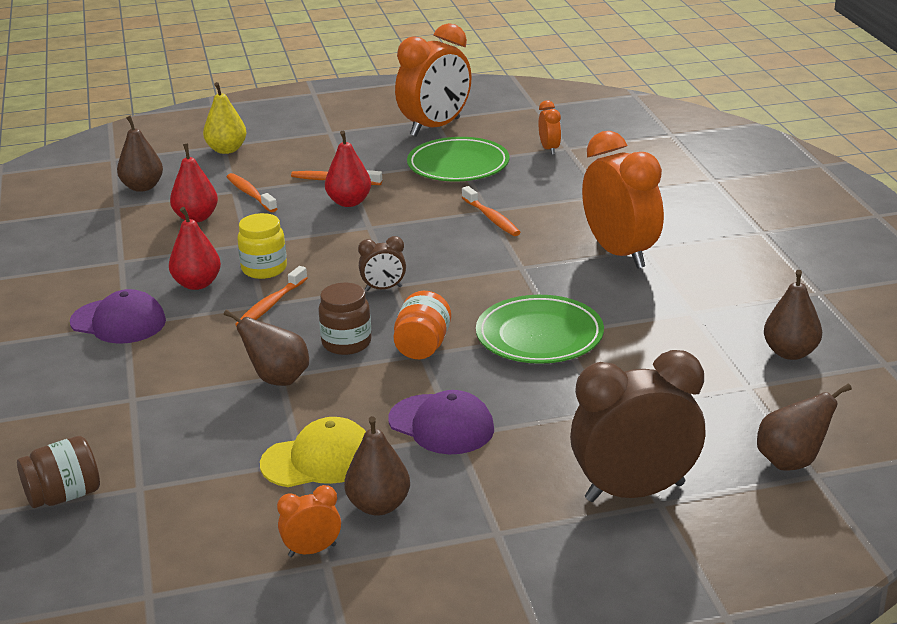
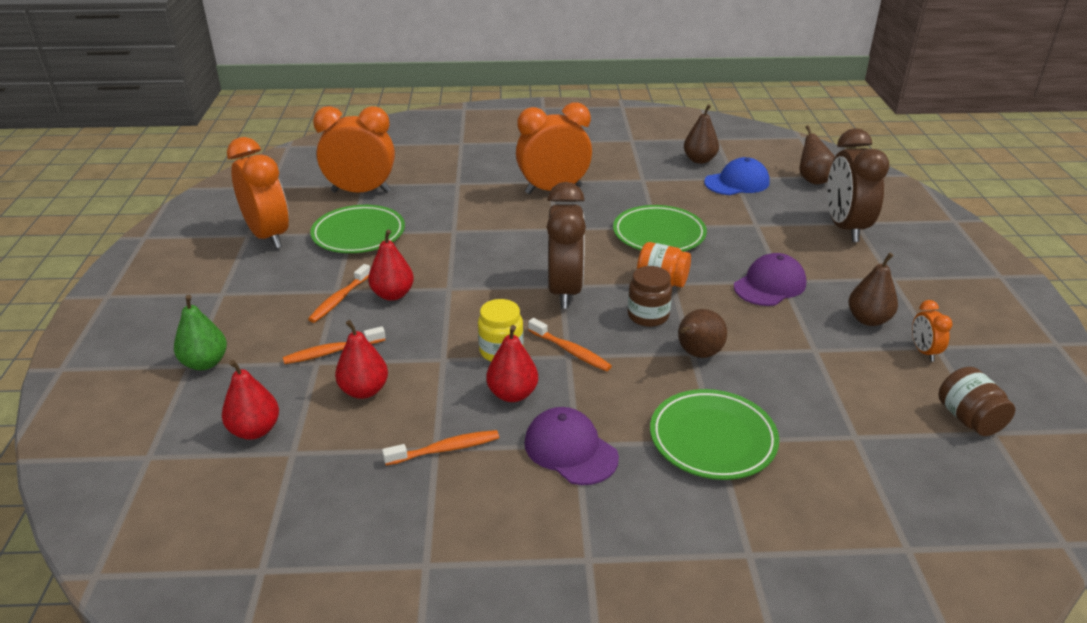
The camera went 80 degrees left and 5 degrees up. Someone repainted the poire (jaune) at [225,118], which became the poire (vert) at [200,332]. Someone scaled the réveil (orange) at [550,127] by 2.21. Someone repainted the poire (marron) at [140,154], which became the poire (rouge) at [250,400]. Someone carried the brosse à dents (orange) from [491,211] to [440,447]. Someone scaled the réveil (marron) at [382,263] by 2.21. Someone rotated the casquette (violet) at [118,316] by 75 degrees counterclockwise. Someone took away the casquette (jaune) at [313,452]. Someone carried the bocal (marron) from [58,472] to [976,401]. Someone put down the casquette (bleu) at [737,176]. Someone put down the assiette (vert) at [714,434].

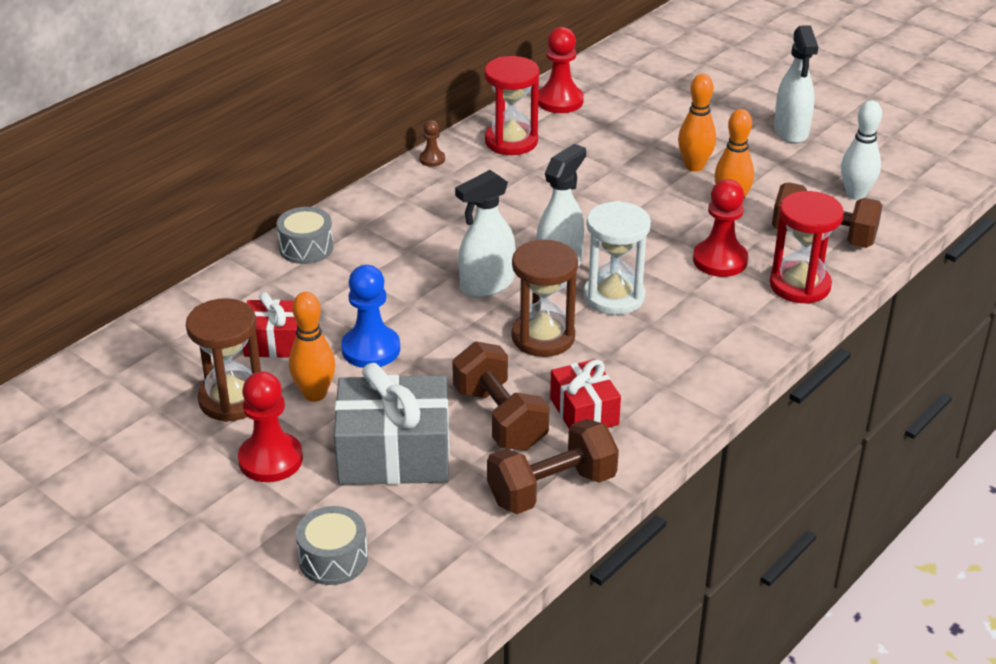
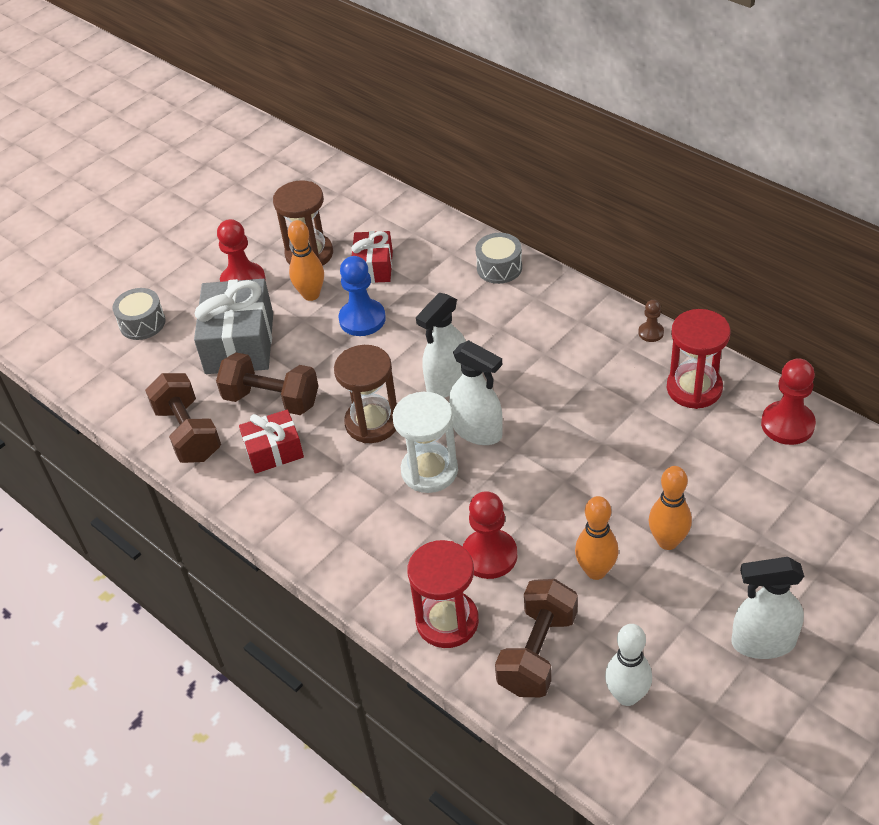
The camera went 95 degrees right and 10 degrees up. Someone rotated the vaporisateur (blanc) at [485,234] by 105 degrees counterclockwise. Someone rotated the haltère (marron) at [501,396] by 45 degrees clockwise.

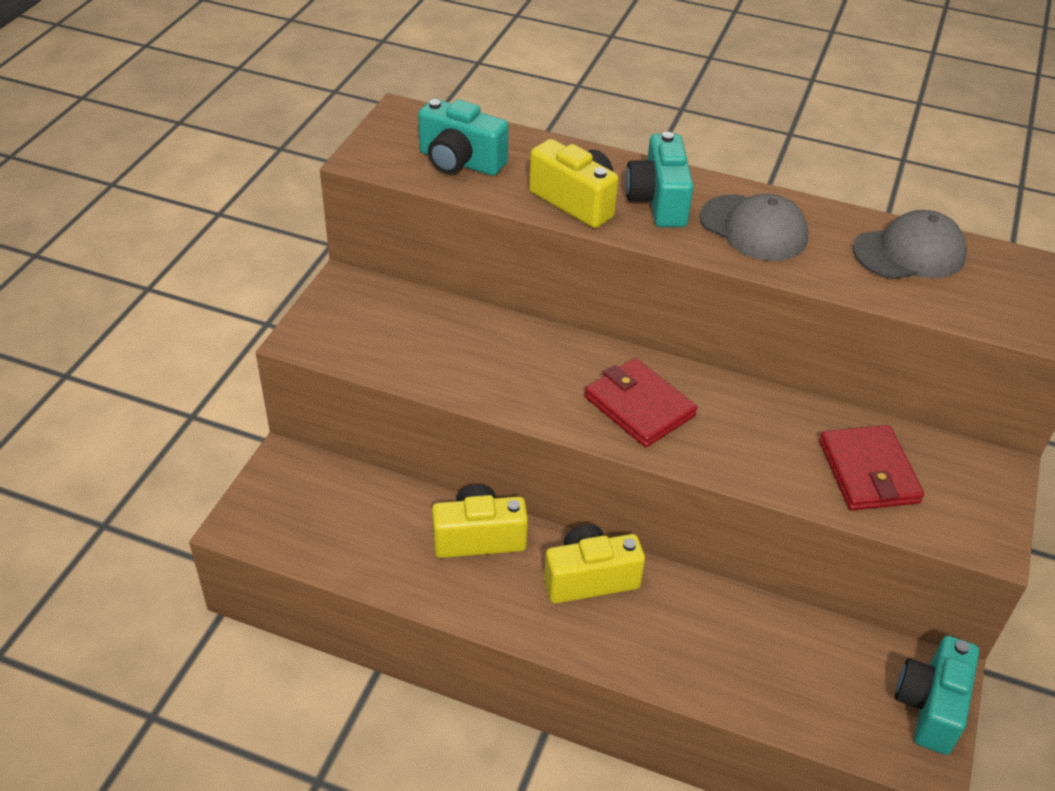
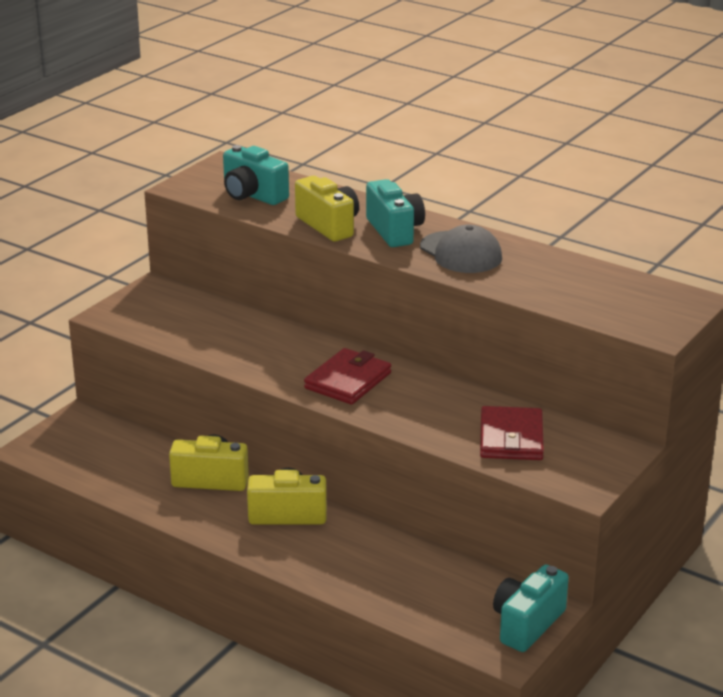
The camera went 15 degrees right and 15 degrees down. Someone rotated the appareil photo (turquoise) at [659,179] by 150 degrees clockwise. Someone took away the casquette (gris) at [910,244]. Someone rotated the portefeuille (rouge) at [641,402] by 60 degrees clockwise.

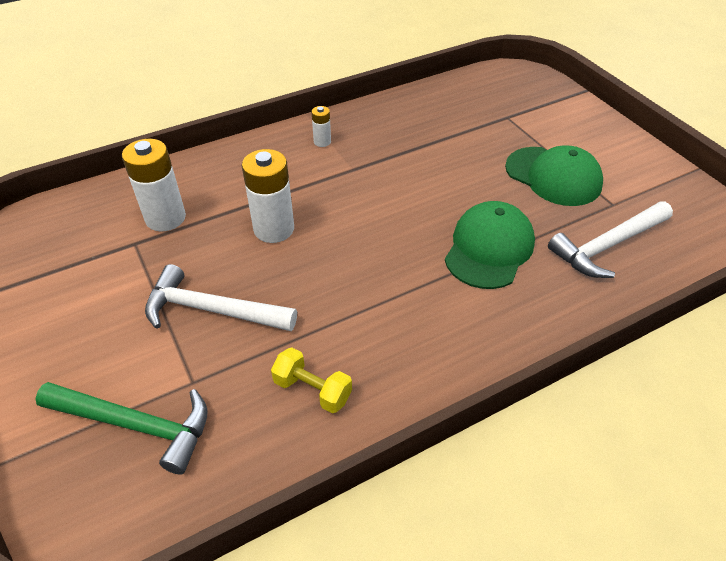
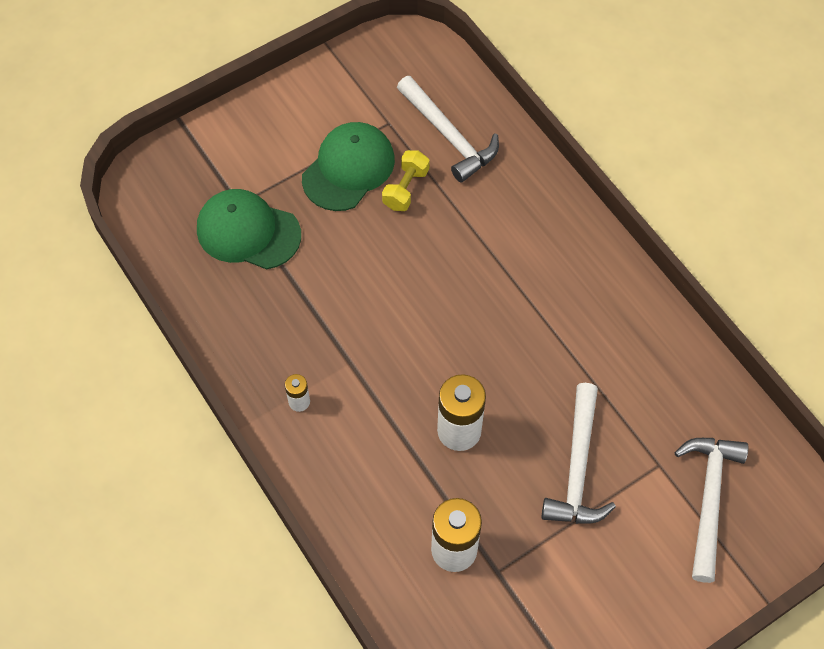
The camera went 95 degrees left and 15 degrees up. Someone carried the casquette (vert) from [490,245] to [249,229]. Someone carried the haltère (jaune) from [311,380] to [406,180]. Someone repainted the marteau (vert) at [121,428], which became the marteau (blanc) at [711,510].

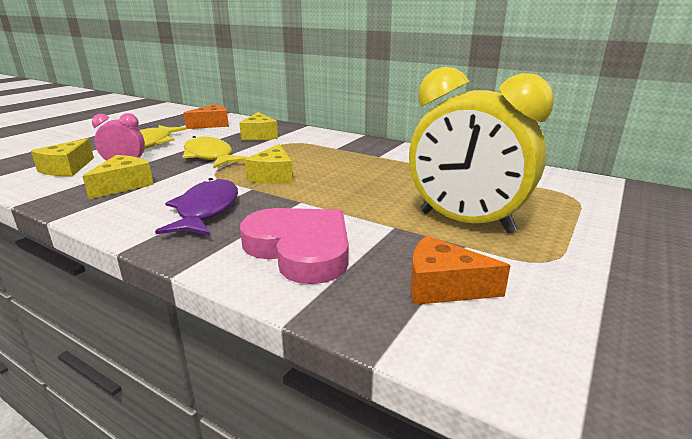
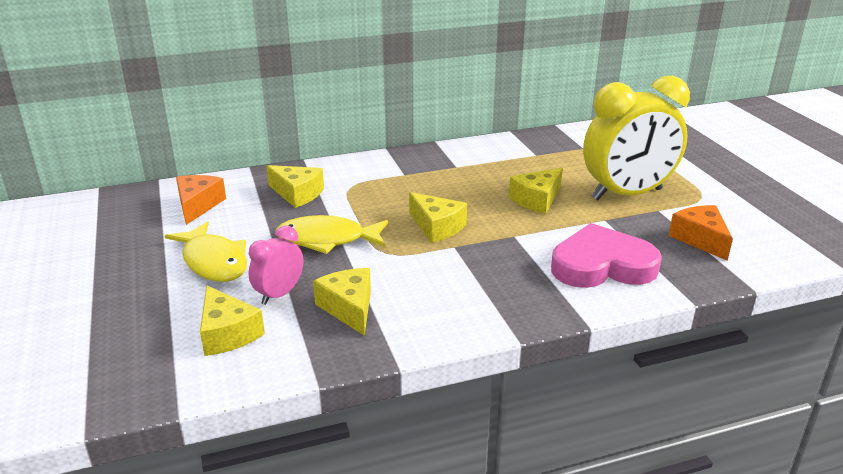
The camera went 50 degrees left and 5 degrees up. Someone took away the poisson (violet) at [196,207]. Someone rotated the fromage (orange) at [460,270] by 105 degrees clockwise. Someone put down the fromage (jaune) at [536,191].

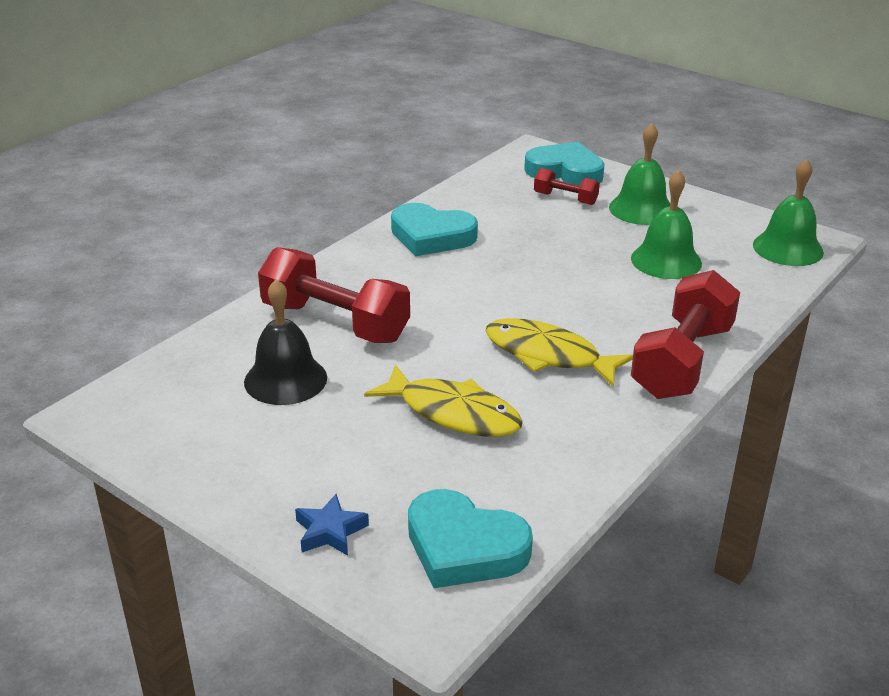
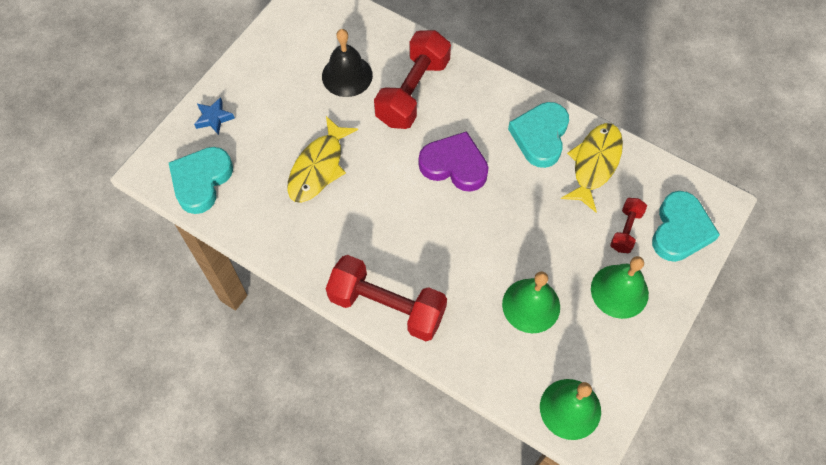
The camera went 85 degrees right and 30 degrees up. Someone carried the poisson (jaune) from [559,352] to [592,167]. Someone put down the cœur (violet) at [453,161].

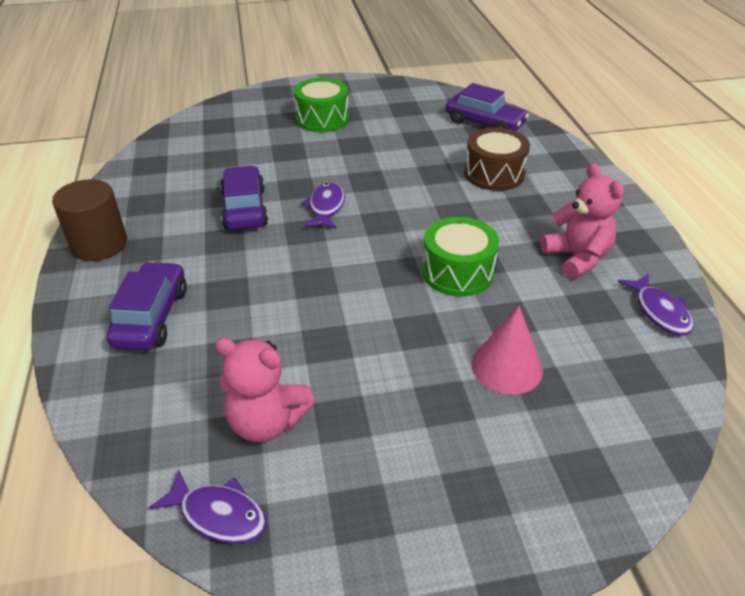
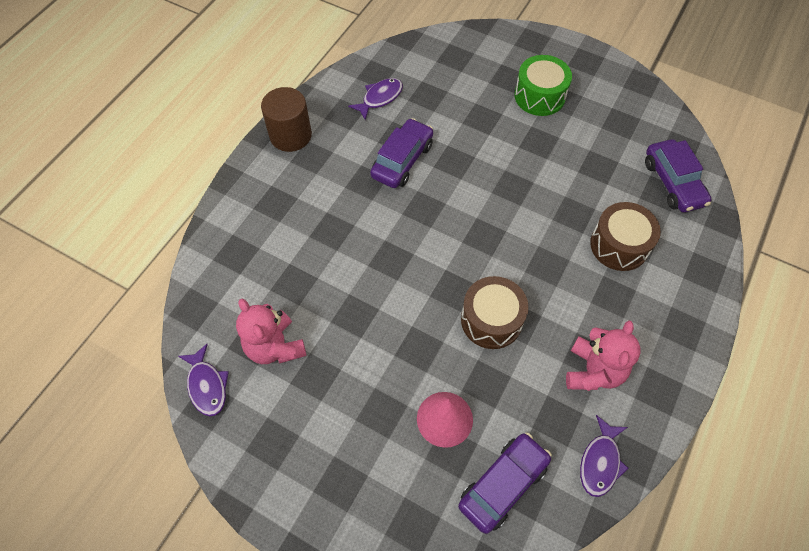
The camera went 40 degrees right and 20 degrees up. Someone carried the poisson (violet) from [323,205] to [375,99]. Someone repainted the tambour (vert) at [460,257], which became the tambour (marron) at [495,312]. Someone carried the voiture (violet) from [147,305] to [505,483].

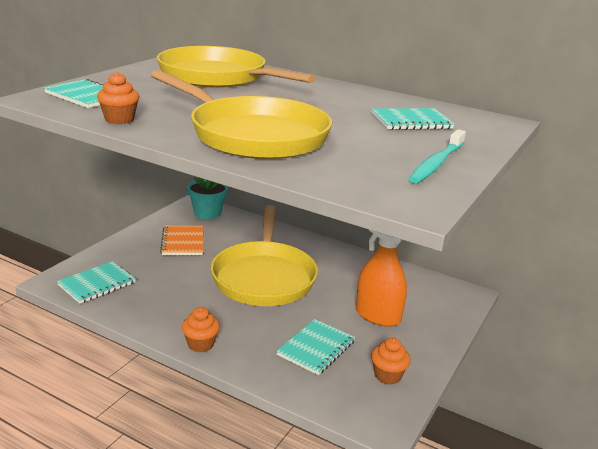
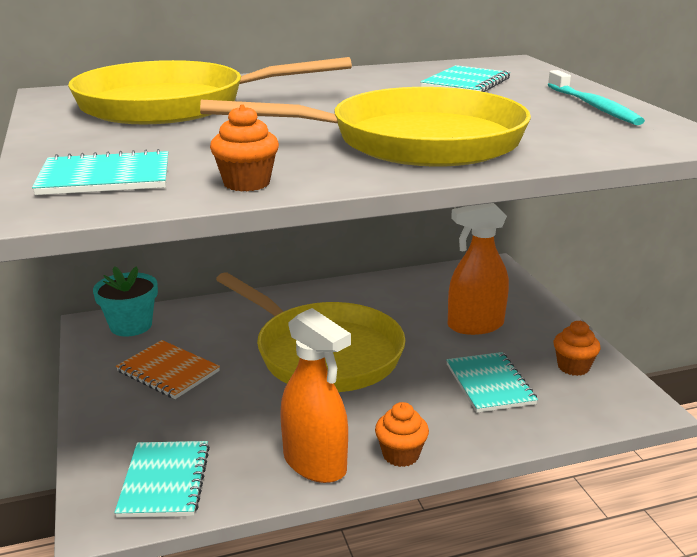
The camera went 45 degrees left and 0 degrees up. Someone put down the vaporisateur (orange) at [315,395].

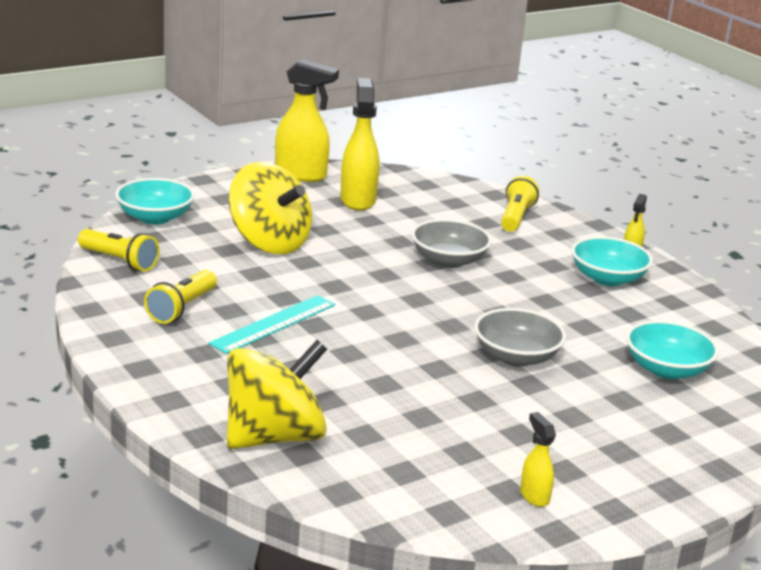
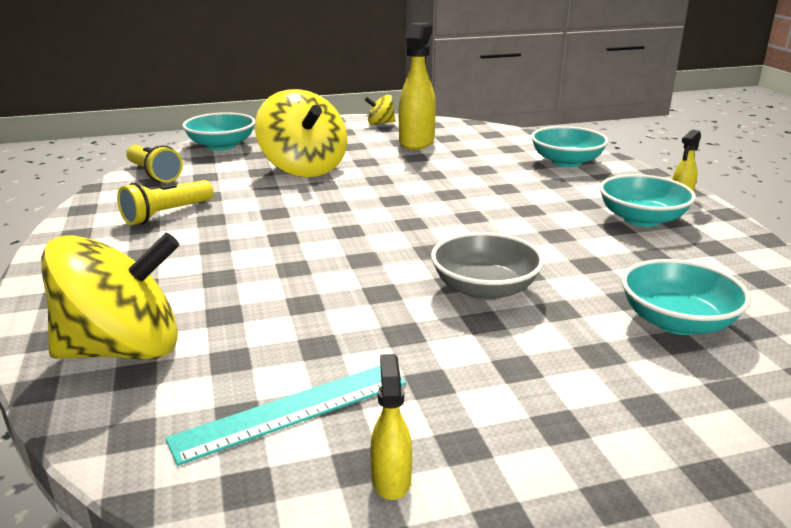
The camera went 20 degrees right and 0 degrees up. Someone swapped the vaporisateur (jaune) at [307,120] for the toupie (jaune) at [380,110]. Someone swapped the lampe de poche (jaune) at [520,204] for the bol (turquoise) at [570,146]. Someone took away the bol (gris) at [452,243]. Someone carried the règle (turquoise) from [272,324] to [285,416].

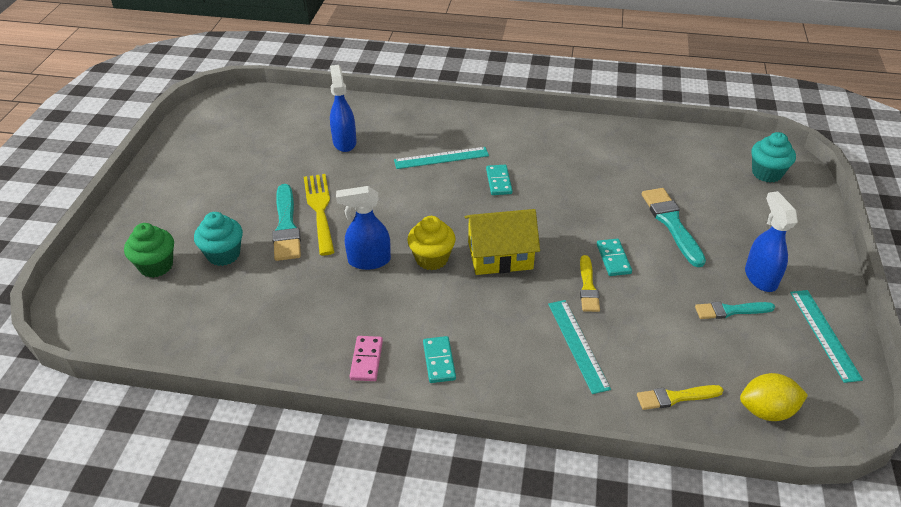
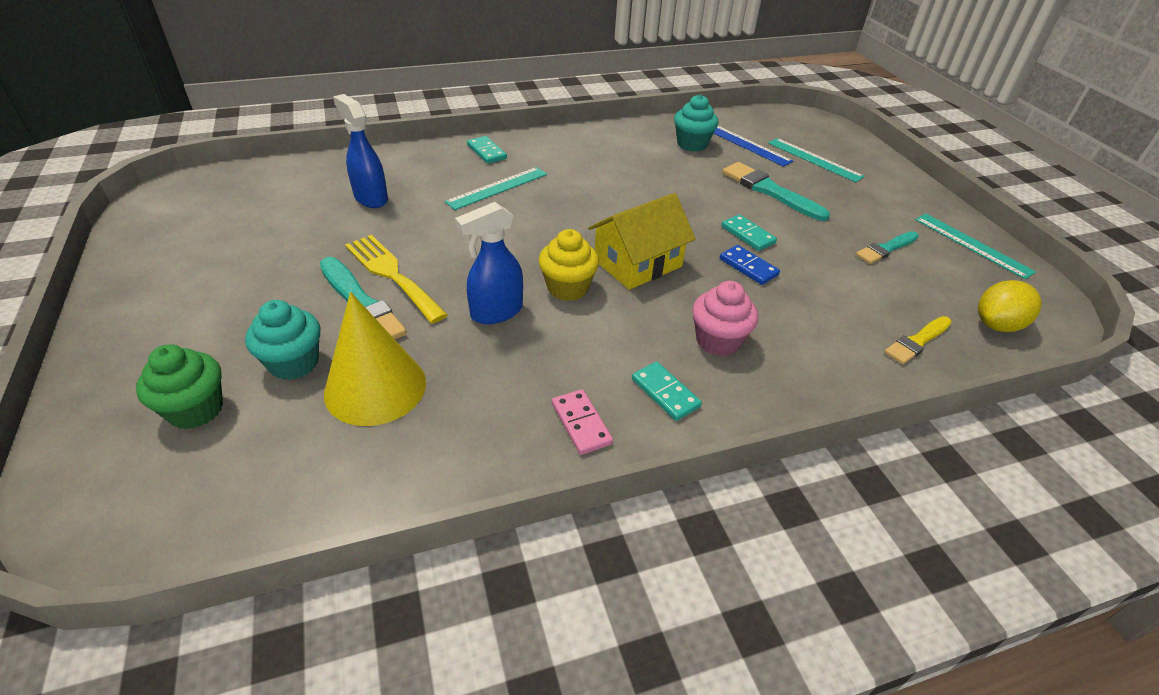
The camera went 30 degrees left and 0 degrees up. Someone carried the muffin (turquoise) from [773,157] to [696,123]. Someone carried the domino (turquoise) from [499,180] to [487,150]. Someone took away the vaporisateur (bleu) at [771,241]. Someone swapped the pinceau (jaune) at [590,283] for the domino (bleu) at [750,265]. Someone carried the règle (turquoise) from [579,347] to [816,160]. Someone put down the règle (bleu) at [753,146]. Someone put down the muffin (rose) at [725,318]. Someone put down the cône (jaune) at [375,359].

